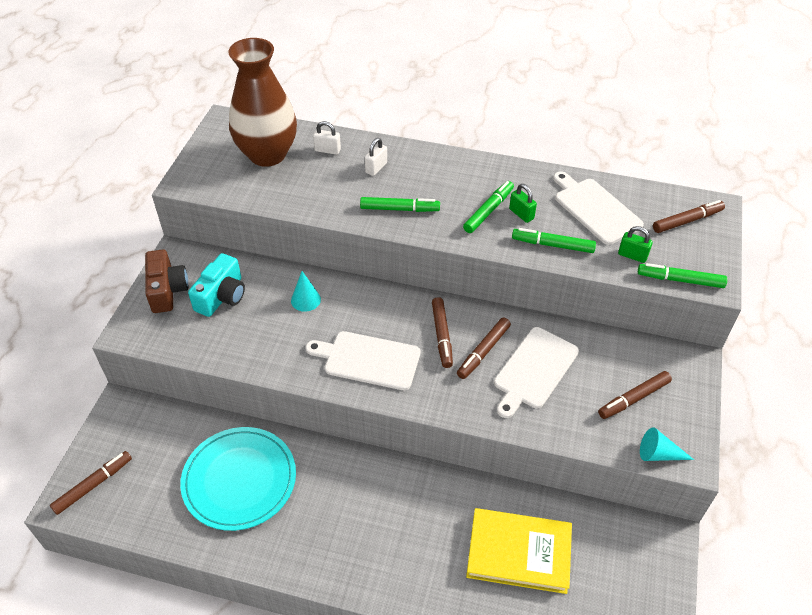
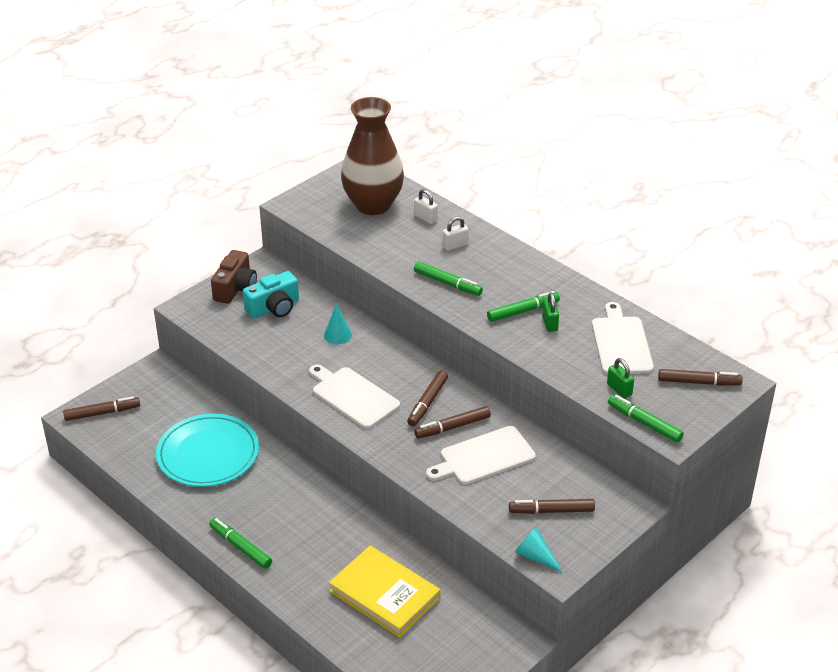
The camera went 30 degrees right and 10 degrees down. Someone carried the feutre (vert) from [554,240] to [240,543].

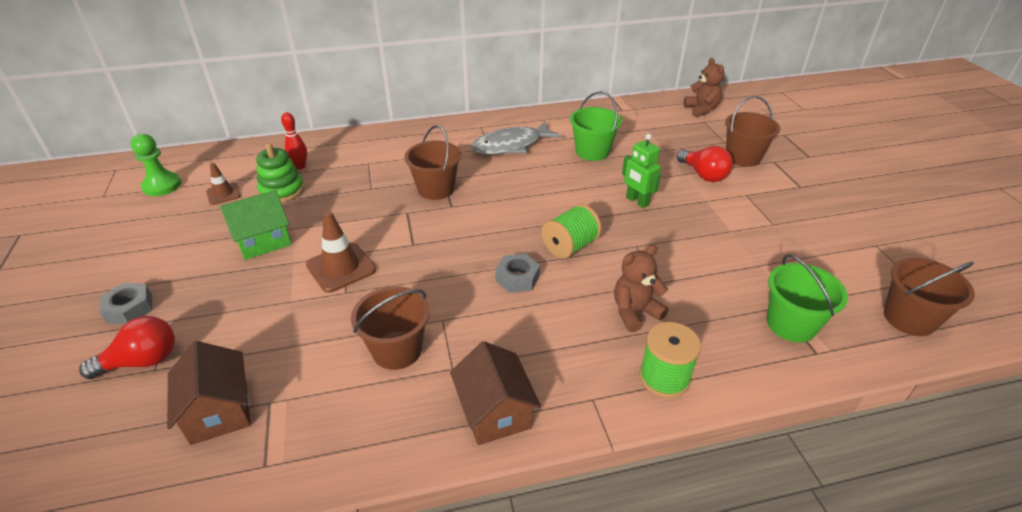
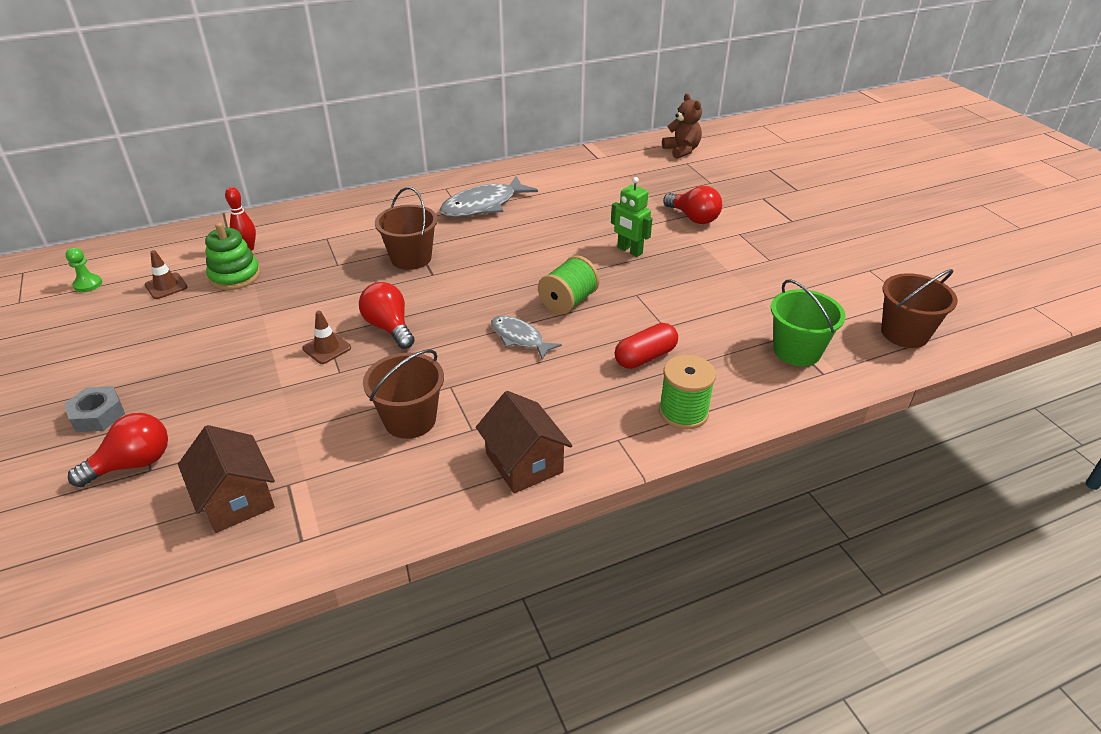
The camera went 10 degrees left and 0 degrees up. Someone took away the seau (vert) at [596,126]. Someone took away the seau (marron) at [752,131]. Someone scaled the pion (vert) at [156,165] by 0.63. Someone took away the maison (vert) at [256,225]. Someone scaled the cône de chantier (marron) at [341,252] by 0.61. Someone swapped the ours en peluche (marron) at [641,288] for the gélule (rouge) at [646,346]. Someone swapped the écrou (gris) at [517,273] for the poisson (gris) at [526,338]. Someone put down the ampoule (rouge) at [387,315].

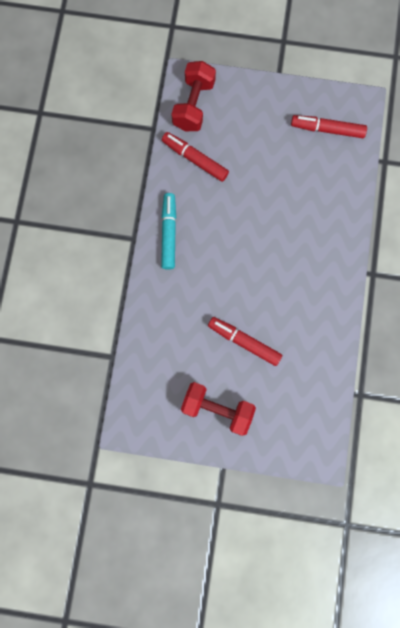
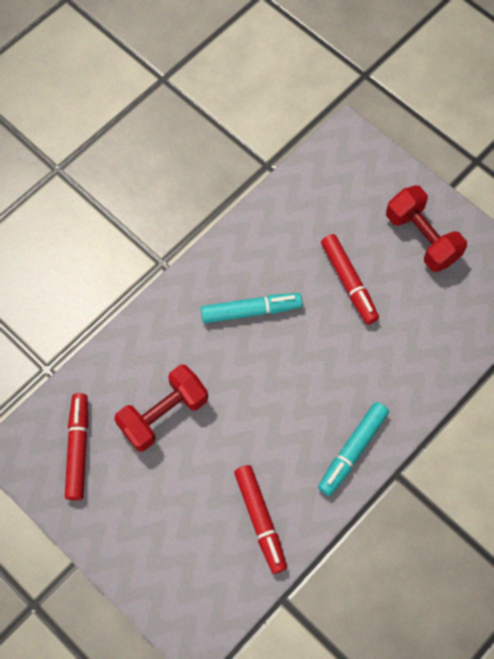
The camera went 145 degrees left and 10 degrees down. Someone carried the haltère (rouge) from [193,96] to [161,408]. Someone rotated the feutre (rouge) at [329,126] by 135 degrees counterclockwise. Someone put down the feutre (turquoise) at [251,308].

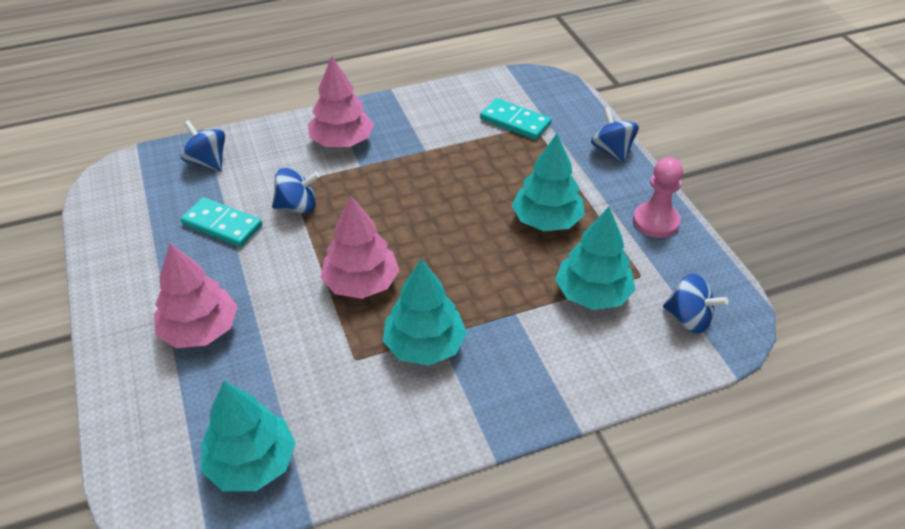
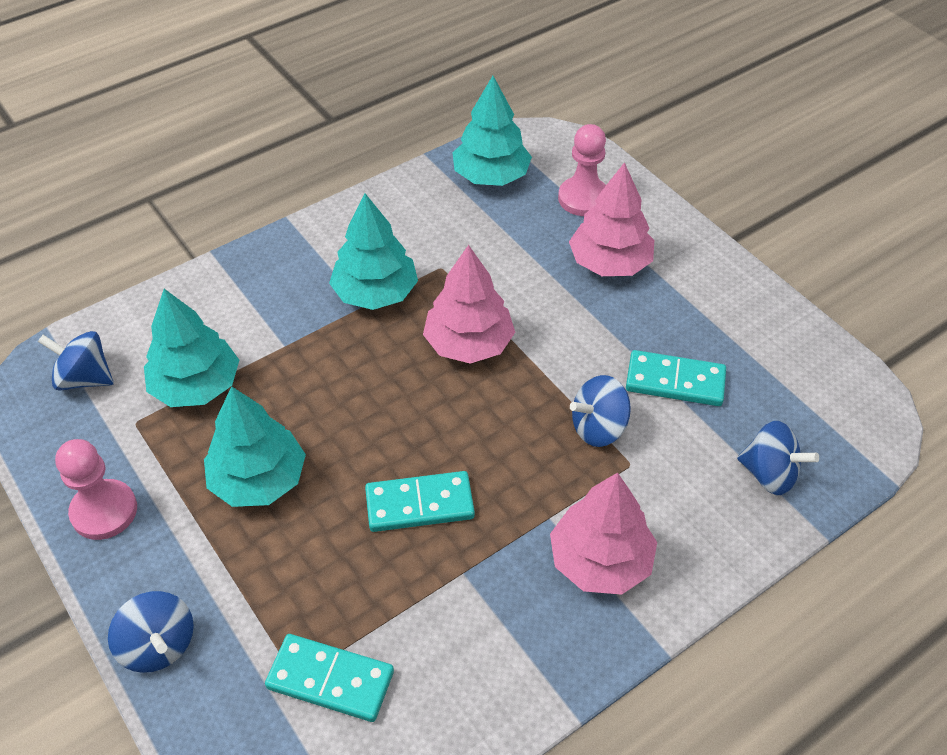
The camera went 165 degrees right and 5 degrees up. Someone put down the pion (rose) at [582,170]. Someone put down the domino (turquoise) at [420,501].

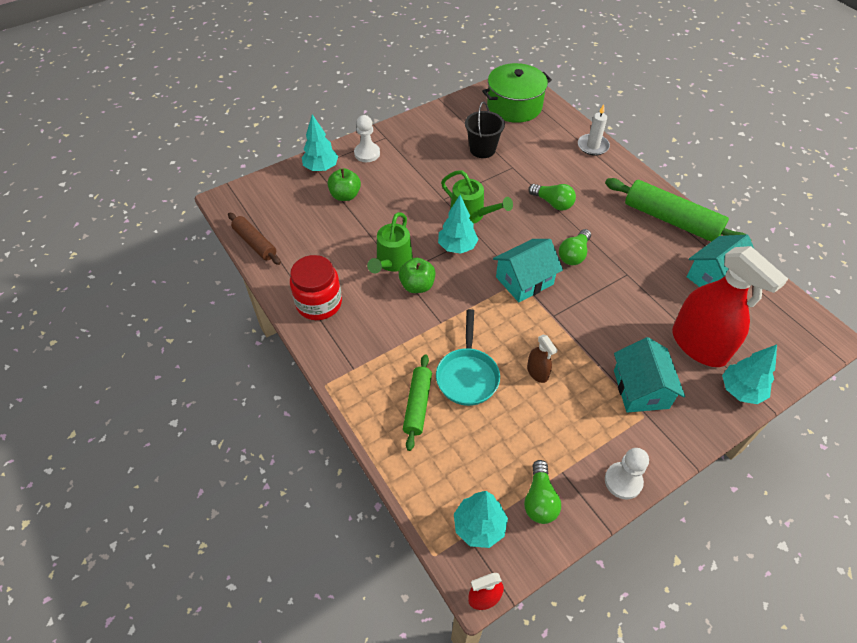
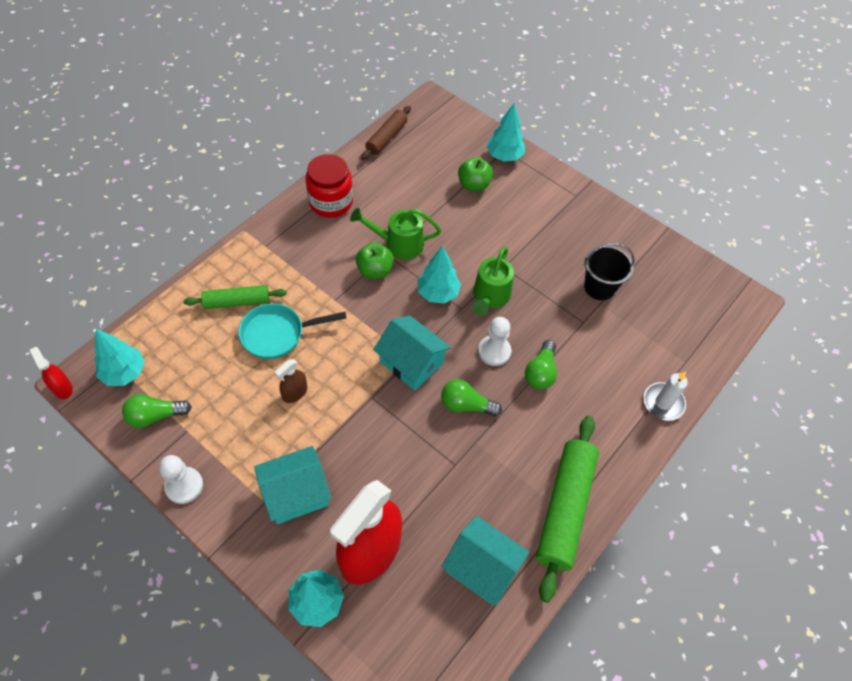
The camera went 70 degrees right and 5 degrees up. Someone took away the marmite (vert) at [517,93]. Someone carried the pion (blanc) from [367,138] to [494,341].

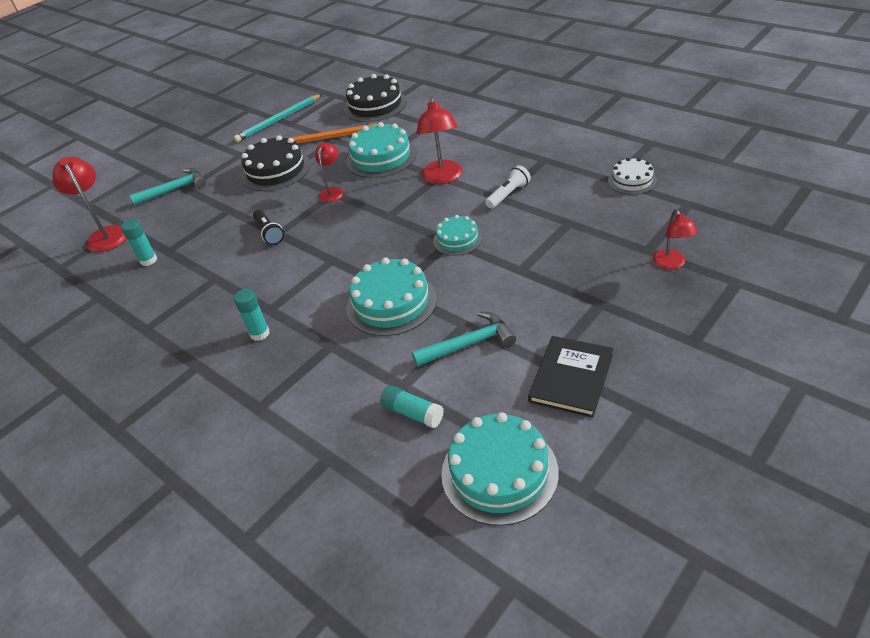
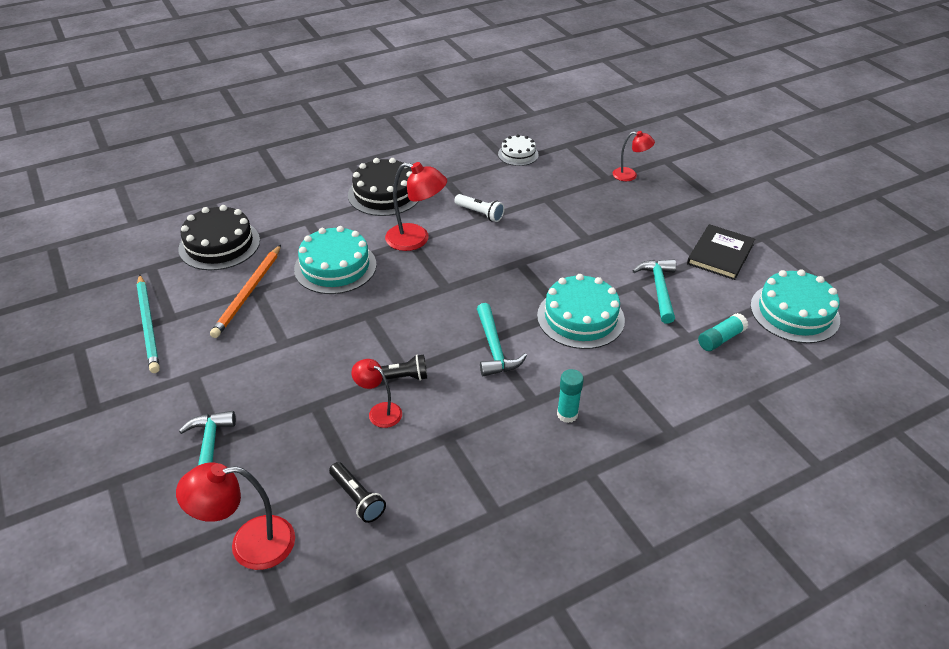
The camera went 75 degrees left and 0 degrees up. Someone carried the gâteau (noir) from [276,163] to [383,187]. Someone carried the lampe (rouge) from [329,172] to [376,393]. Someone rotated the lampe de poche (blanc) at [508,187] by 150 degrees clockwise. Someone took away the gâteau (turquoise) at [457,235]. Someone swapped the bâton de colle (turquoise) at [139,242] for the lampe de poche (noir) at [357,492]. Someone rotated the livre (noir) at [571,377] by 75 degrees clockwise. Someone put down the marteau (turquoise) at [502,339].

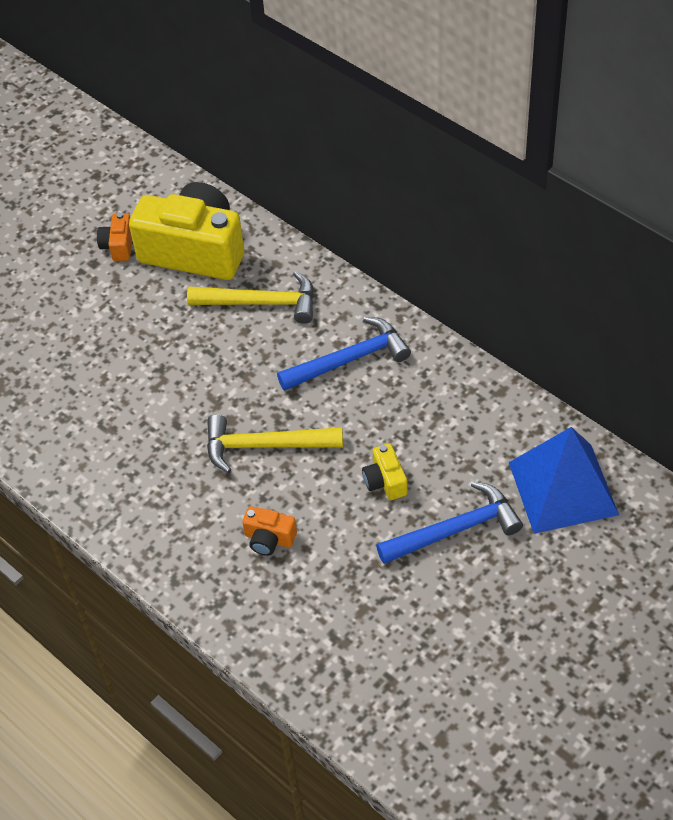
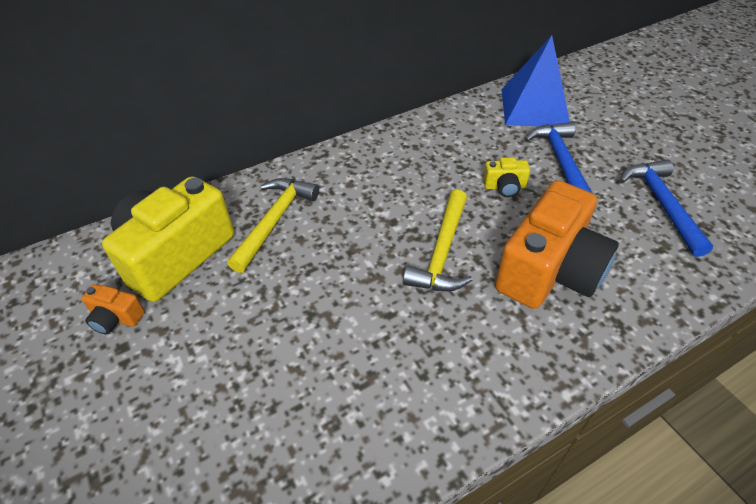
The camera went 75 degrees left and 5 degrees down. Someone carried the marteau (bleu) from [344,353] to [666,208]. Someone scaled the appareil photo (orange) at [269,531] by 2.37.

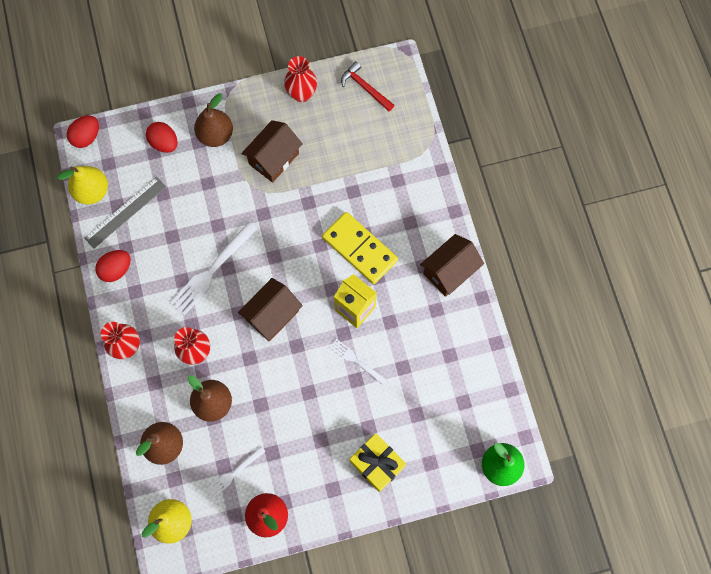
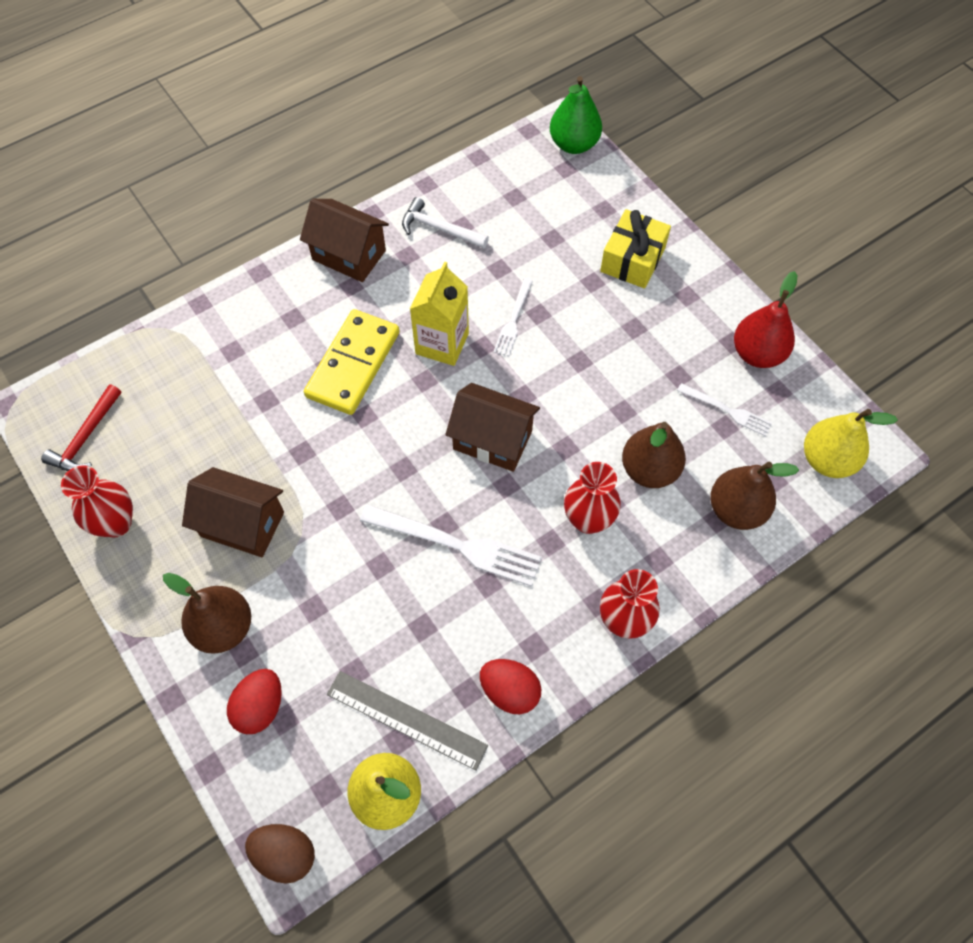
The camera went 110 degrees left and 10 degrees down. Someone repainted the œuf (rouge) at [83,131], which became the œuf (marron) at [280,853]. Someone put down the marteau (blanc) at [445,222].

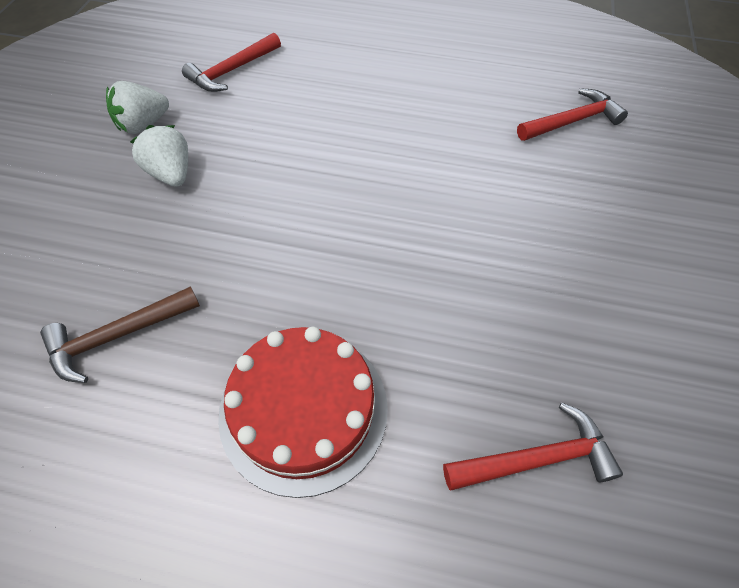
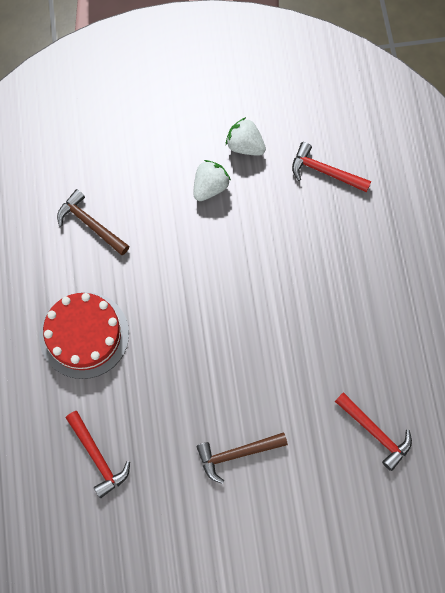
The camera went 70 degrees right and 15 degrees up. Someone put down the marteau (marron) at [242,458].

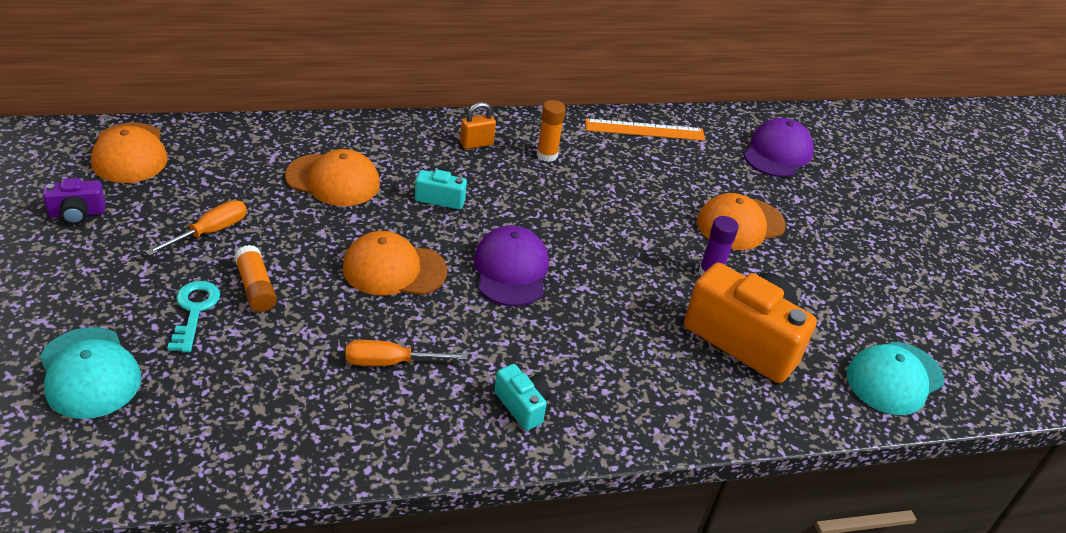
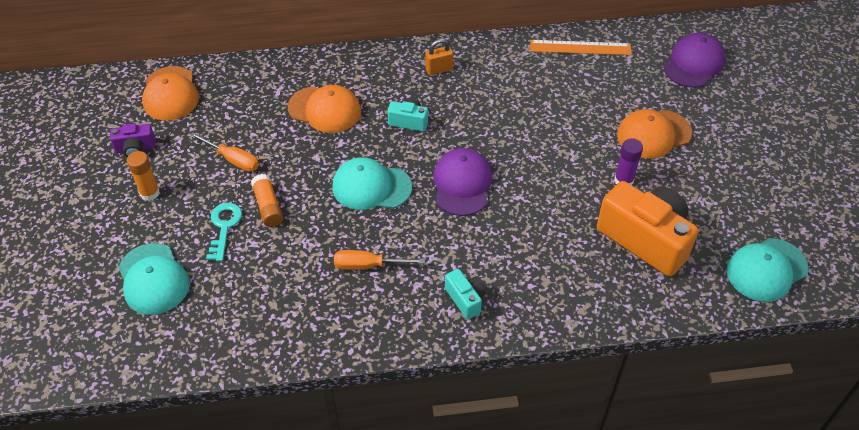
The camera went 10 degrees right and 10 degrees up. Someone carried the bâton de colle (orange) from [551,131] to [143,176]. Someone rotated the tournevis (orange) at [196,228] by 75 degrees clockwise. Someone repainted the casquette (orange) at [395,263], which became the casquette (turquoise) at [372,183].

